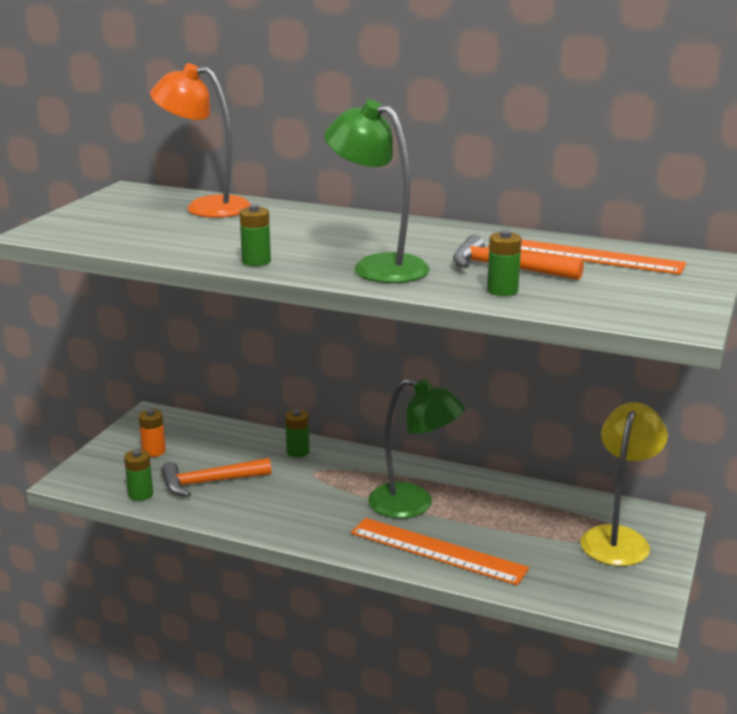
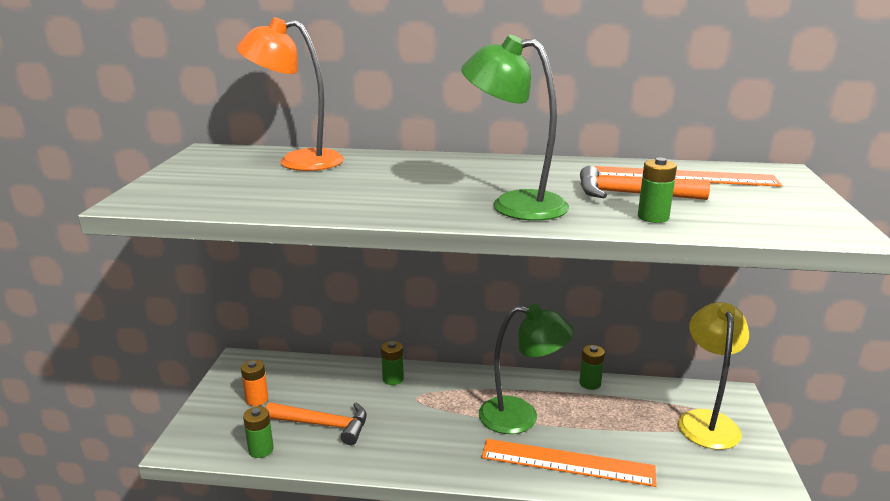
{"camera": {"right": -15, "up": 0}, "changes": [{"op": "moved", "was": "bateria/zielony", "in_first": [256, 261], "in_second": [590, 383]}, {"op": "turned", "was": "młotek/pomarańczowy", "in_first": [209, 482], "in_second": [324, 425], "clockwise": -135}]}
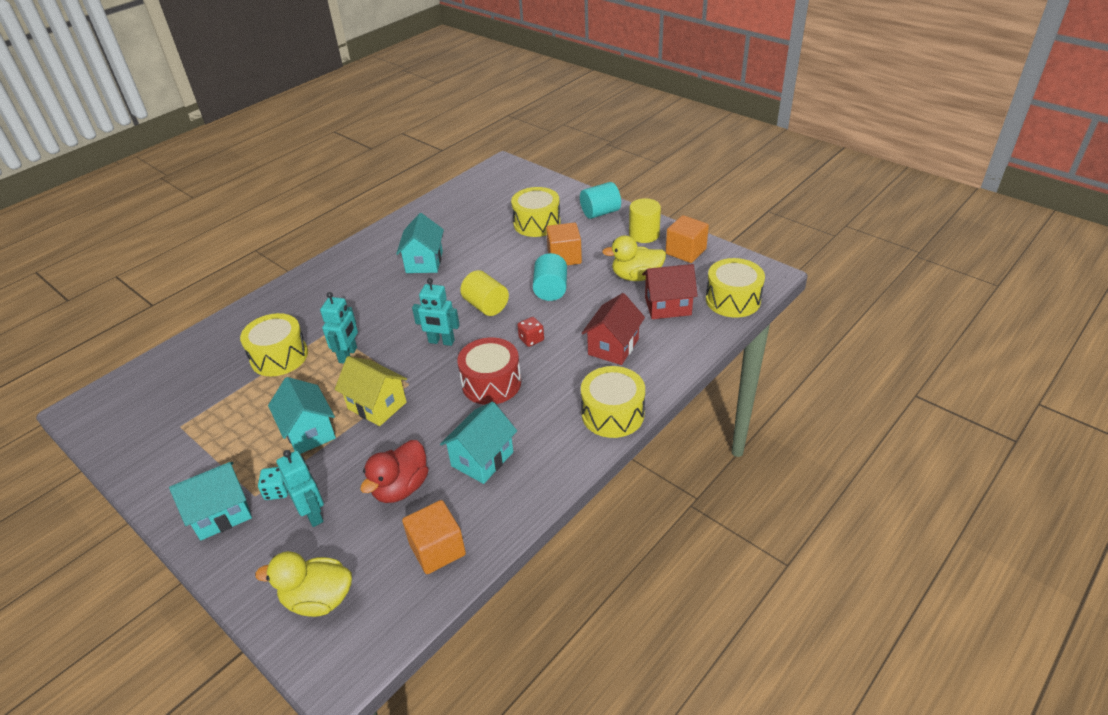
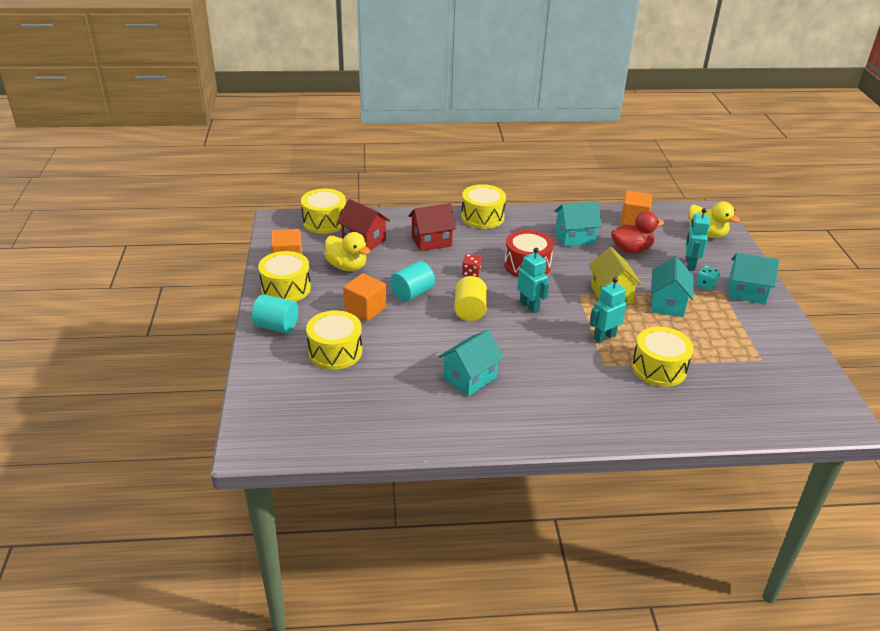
{"camera": {"right": -140, "up": -5}, "changes": [{"op": "replaced", "was": "walec/żółty", "now": "bęben/żółty", "in_first": [644, 234], "in_second": [286, 288]}]}
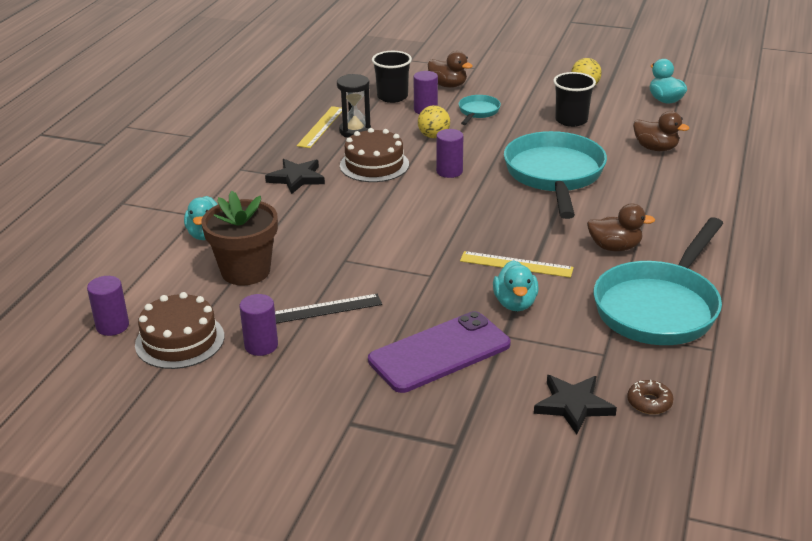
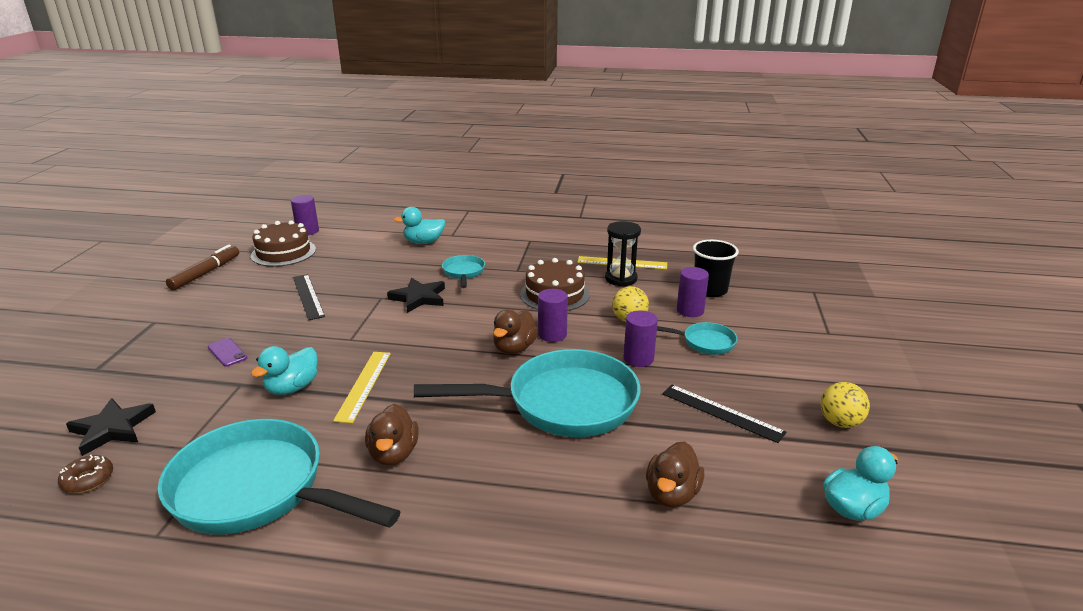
{"camera": {"right": 80, "up": -5}, "changes": [{"op": "moved", "was": "kaczka/brązowy", "in_first": [448, 85], "in_second": [514, 348]}, {"op": "replaced", "was": "szklanka/czarny", "now": "linijka/czarny", "in_first": [571, 120], "in_second": [721, 413]}, {"op": "moved", "was": "gwiazda/czarny", "in_first": [296, 178], "in_second": [419, 298]}, {"op": "removed", "was": "doniczka/brązowy", "in_first": [245, 271]}, {"op": "turned", "was": "kaczka/turkusowy", "in_first": [515, 303], "in_second": [292, 388], "clockwise": -45}, {"op": "moved", "was": "walec/fioletowy", "in_first": [261, 345], "in_second": [638, 358]}, {"op": "resized", "was": "telefon/fioletowy", "in_first": [439, 352], "in_second": [227, 352], "ratio": 0.4}, {"op": "added", "now": "flamaster/brązowy", "in_second": [205, 273]}, {"op": "added", "now": "patelnia/turkusowy", "in_second": [463, 273]}]}
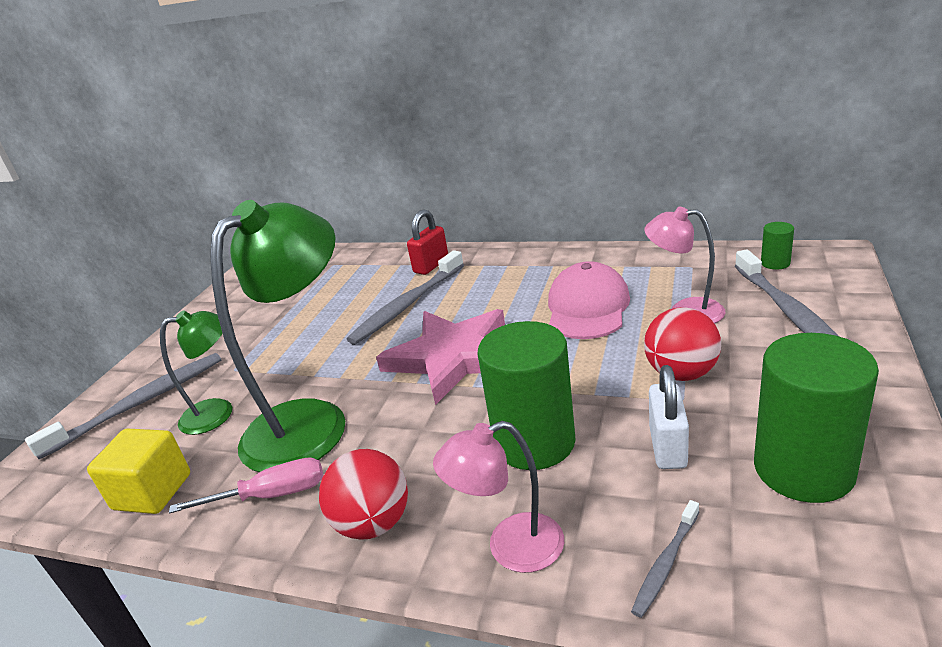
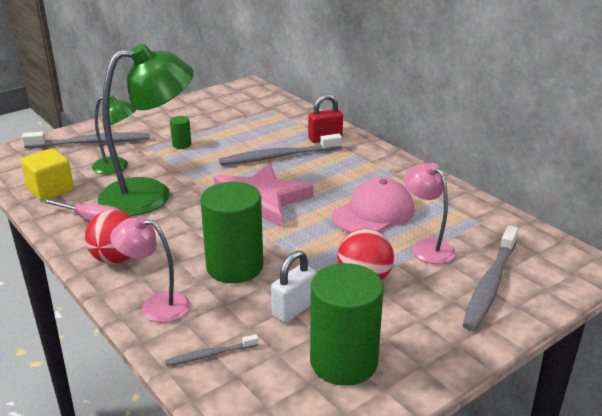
{"camera": {"right": 30, "up": 0}, "changes": [{"op": "moved", "was": "walec/zielony", "in_first": [775, 263], "in_second": [181, 145]}]}
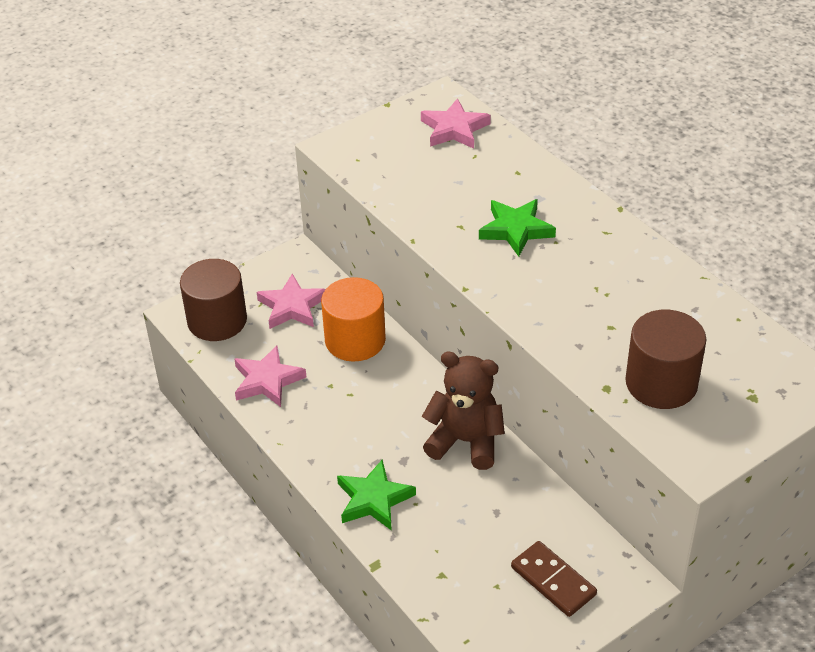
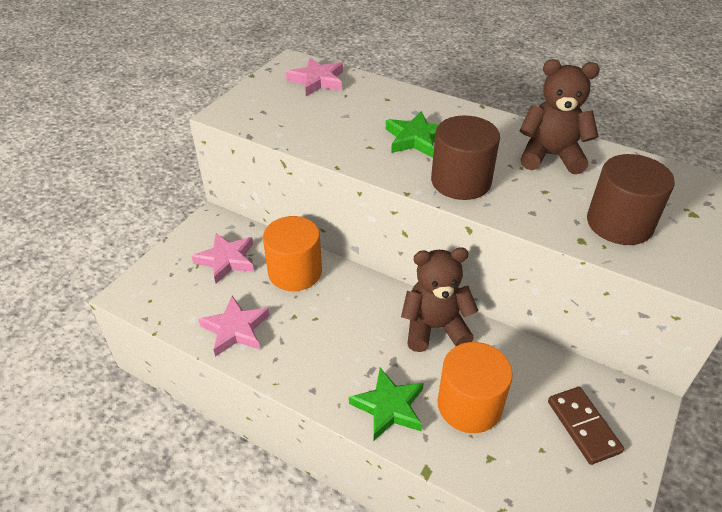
{"camera": {"right": -25, "up": 0}, "changes": [{"op": "moved", "was": "walec/brązowy", "in_first": [217, 320], "in_second": [461, 181]}, {"op": "turned", "was": "kostka domina/brązowy", "in_first": [553, 581], "in_second": [583, 426], "clockwise": 45}, {"op": "added", "now": "miś/brązowy", "in_second": [550, 156]}, {"op": "added", "now": "walec/pomarańczowy", "in_second": [469, 405]}]}
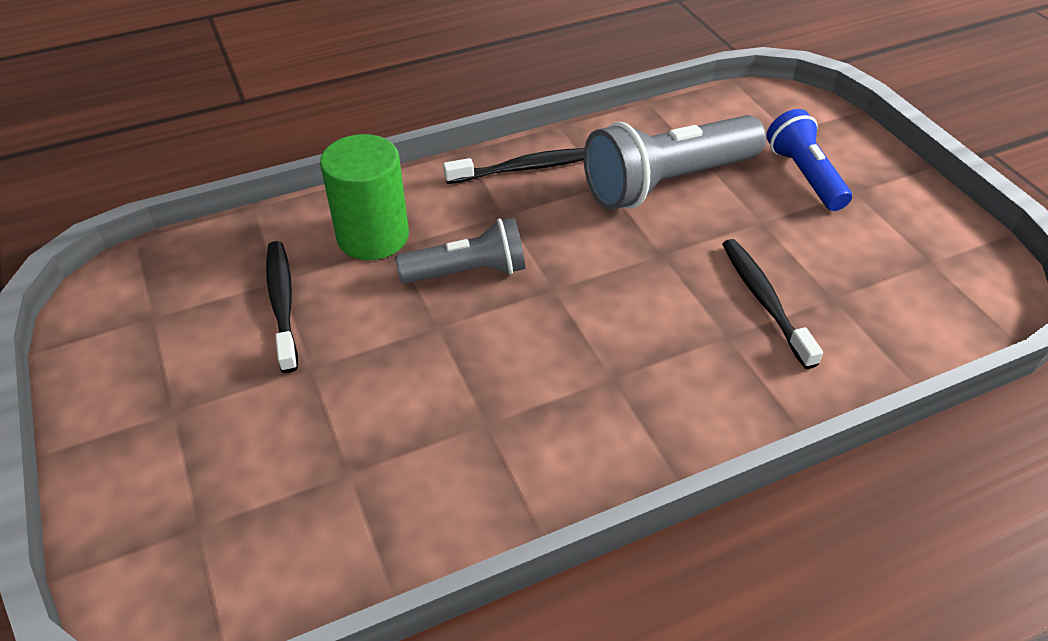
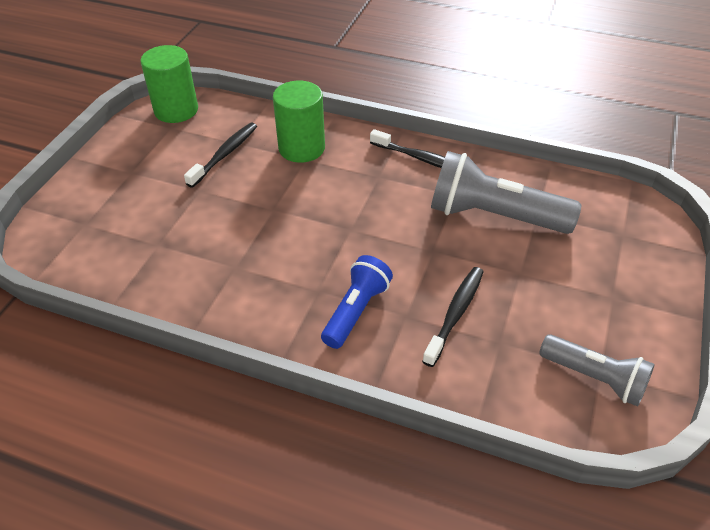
{"camera": {"right": 45, "up": 0}, "changes": [{"op": "moved", "was": "latarka/niebieski", "in_first": [804, 175], "in_second": [356, 311]}, {"op": "moved", "was": "latarka/szary", "in_first": [468, 272], "in_second": [594, 378]}, {"op": "added", "now": "walec/zielony", "in_second": [176, 110]}]}
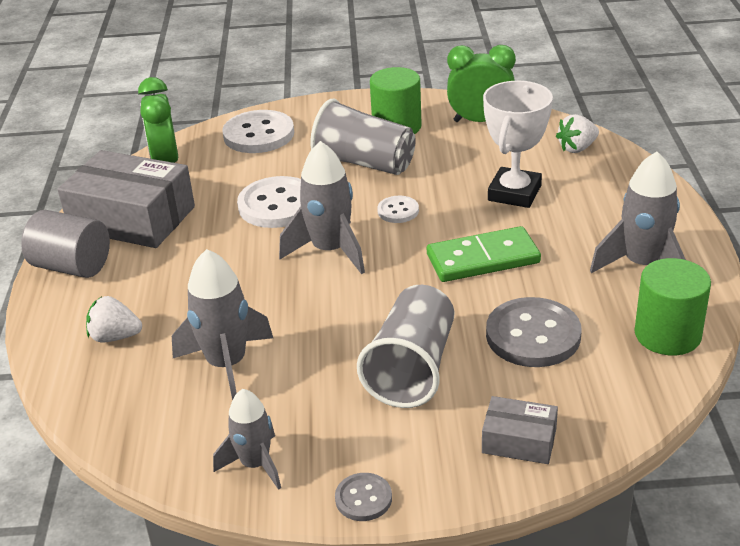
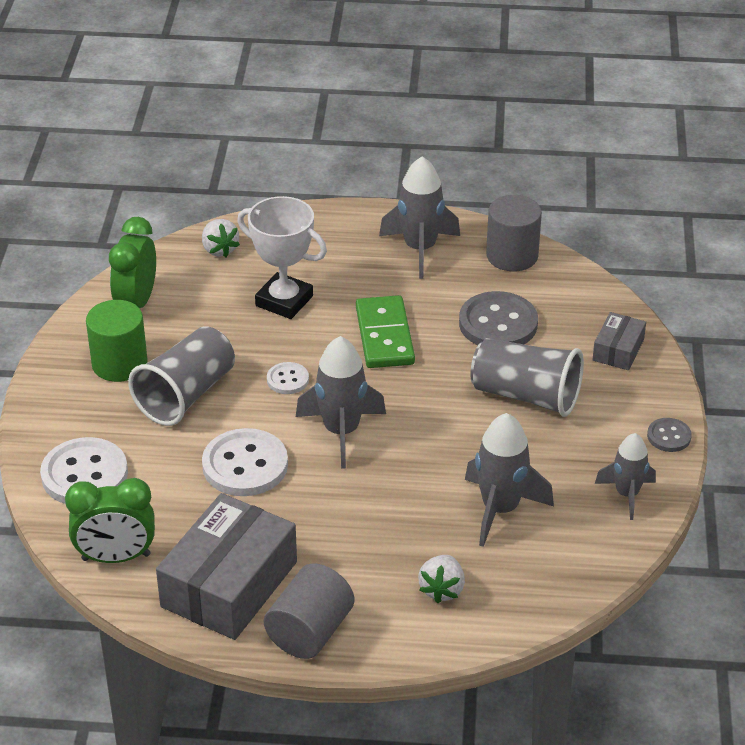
{"camera": {"right": -85, "up": 5}, "changes": [{"op": "recoloured", "was": "walec/zielony", "now": "walec/szary", "in_first": [667, 334], "in_second": [512, 256]}]}
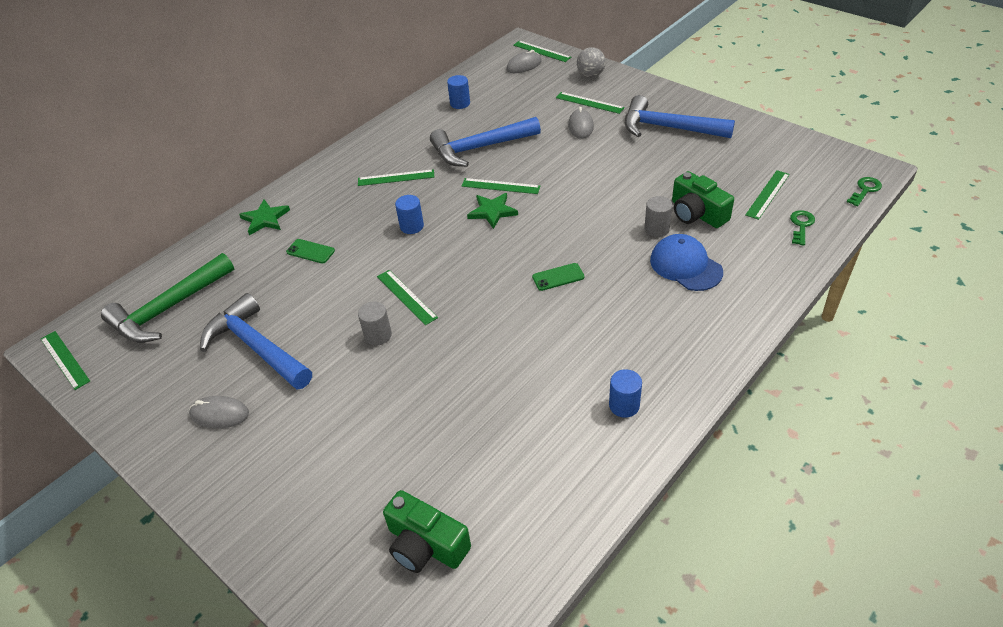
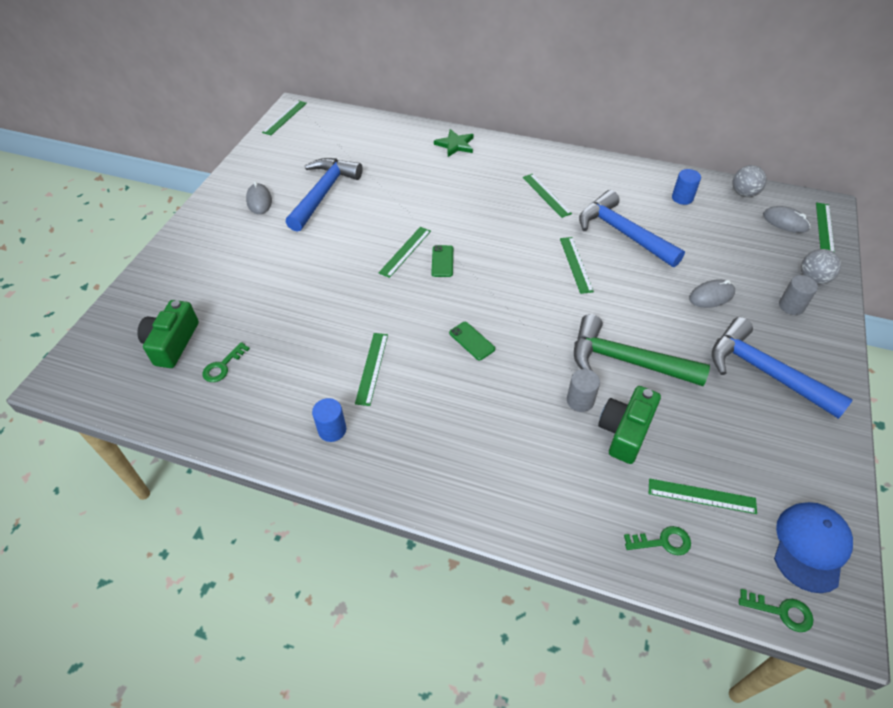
{"camera": {"right": 65, "up": 5}, "changes": [{"op": "moved", "was": "linijka/zielony", "in_first": [589, 103], "in_second": [372, 368]}, {"op": "turned", "was": "młotek/niebieski", "in_first": [668, 128], "in_second": [764, 372], "clockwise": -45}, {"op": "removed", "was": "gwiazda/zielony", "in_first": [492, 211]}, {"op": "removed", "was": "walec/niebieski", "in_first": [412, 226]}, {"op": "moved", "was": "czapka/niebieski", "in_first": [685, 266], "in_second": [810, 547]}, {"op": "moved", "was": "telefon/zielony", "in_first": [310, 251], "in_second": [442, 261]}, {"op": "moved", "was": "młotek/zielony", "in_first": [169, 309], "in_second": [626, 361]}, {"op": "moved", "was": "walec/szary", "in_first": [378, 335], "in_second": [791, 306]}, {"op": "added", "now": "piłka/szary", "in_second": [744, 193]}, {"op": "added", "now": "klucz/zielony", "in_second": [223, 366]}]}
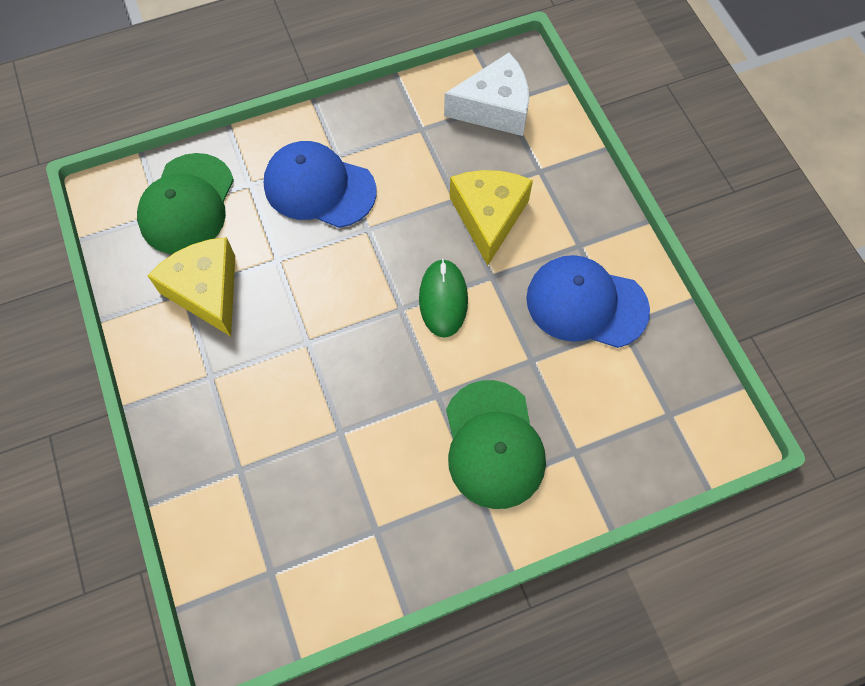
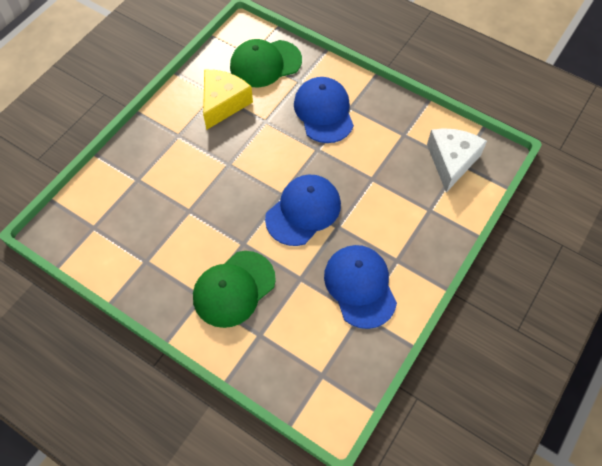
{"camera": {"right": 55, "up": -5}, "changes": [{"op": "turned", "was": "ser/biały", "in_first": [494, 108], "in_second": [451, 161], "clockwise": -120}, {"op": "removed", "was": "ser/żółty", "in_first": [488, 217]}, {"op": "replaced", "was": "myszka/zielony", "now": "czapka/niebieski", "in_first": [443, 299], "in_second": [303, 211]}]}
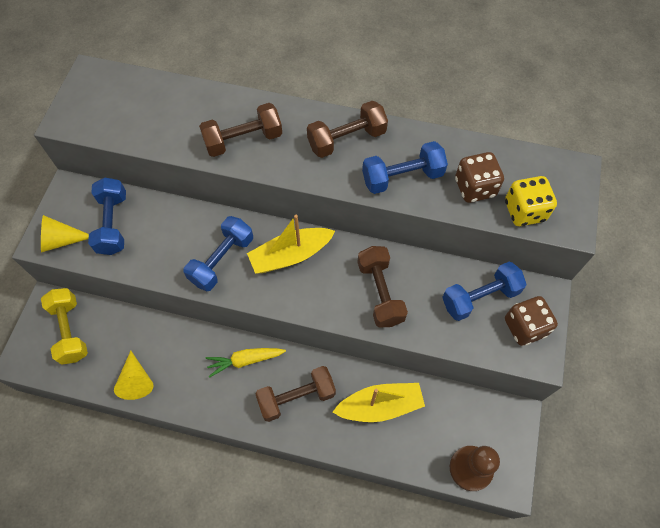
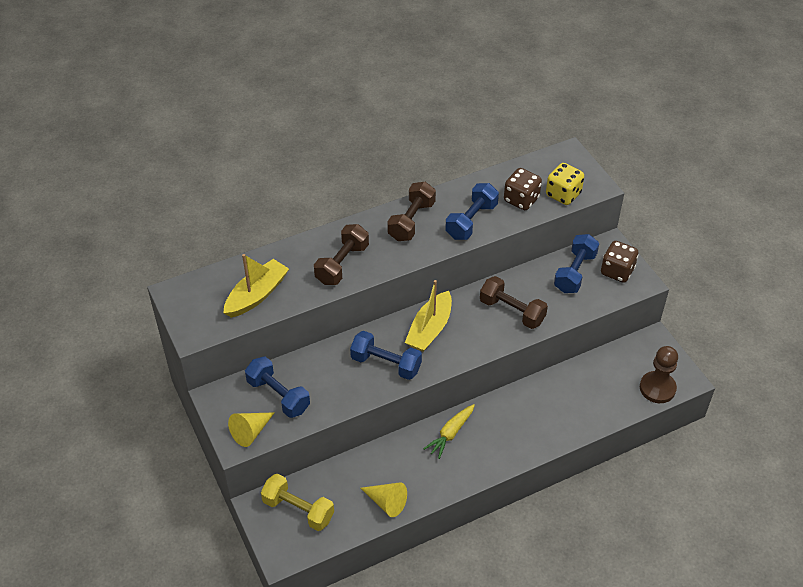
{"camera": {"right": -40, "up": -15}, "changes": [{"op": "turned", "was": "hantel/niebieski", "in_first": [222, 260], "in_second": [386, 364], "clockwise": -60}, {"op": "removed", "was": "hantel/brązowy", "in_first": [296, 397]}, {"op": "moved", "was": "łódka/żółty", "in_first": [380, 405], "in_second": [257, 295]}]}
